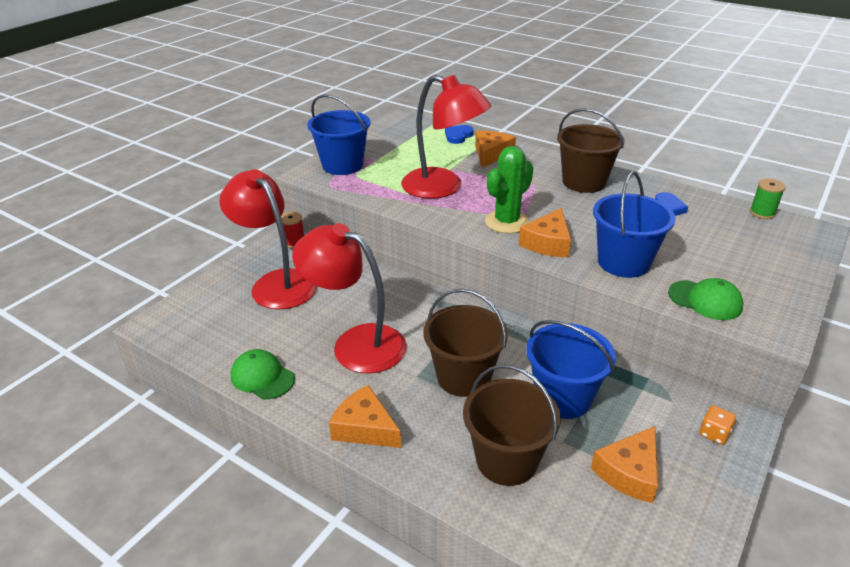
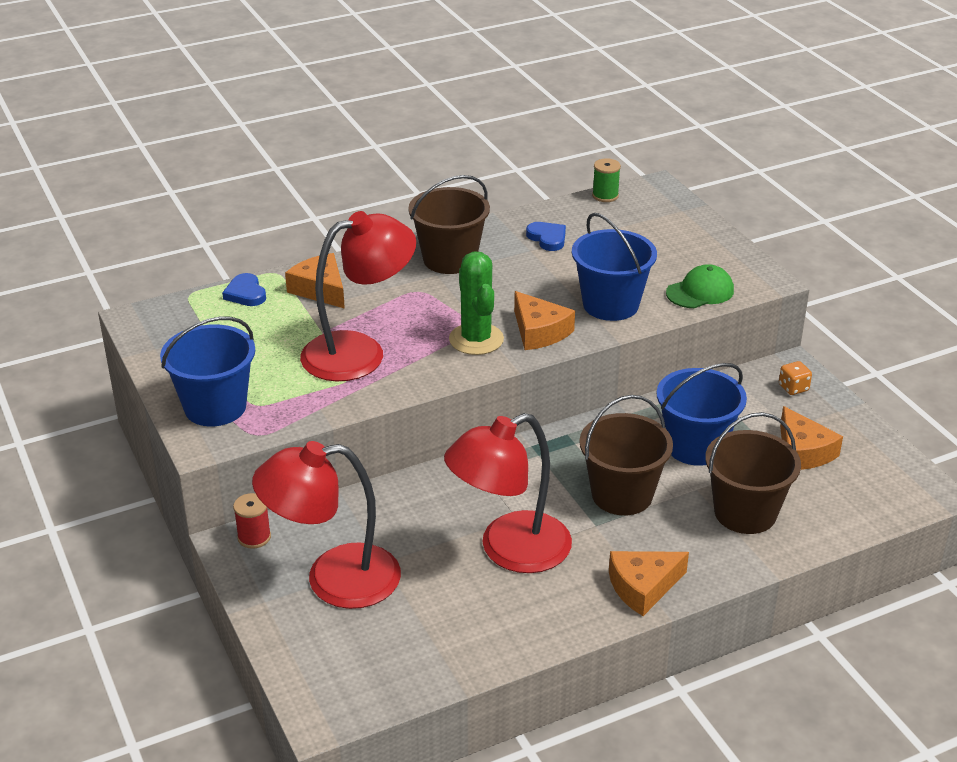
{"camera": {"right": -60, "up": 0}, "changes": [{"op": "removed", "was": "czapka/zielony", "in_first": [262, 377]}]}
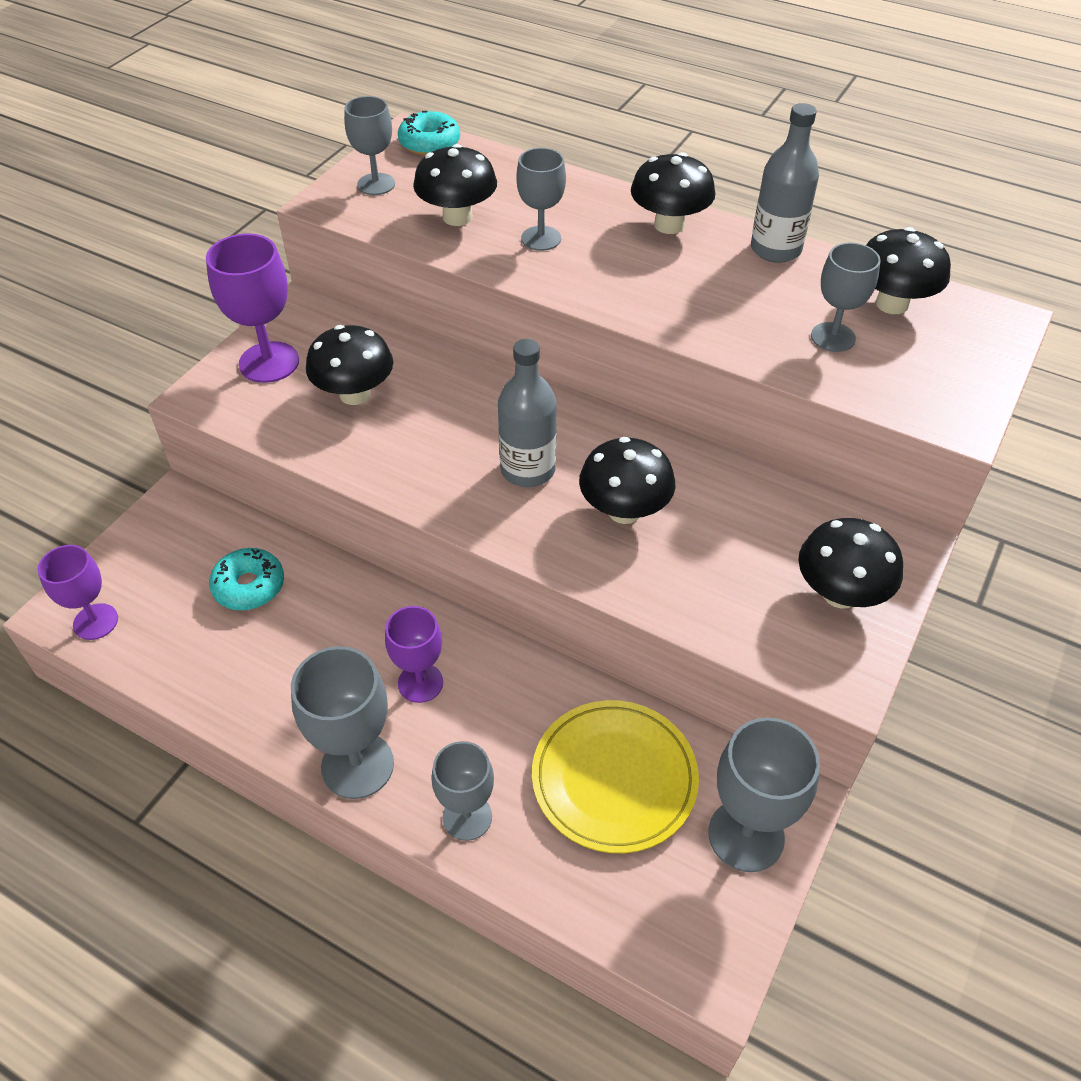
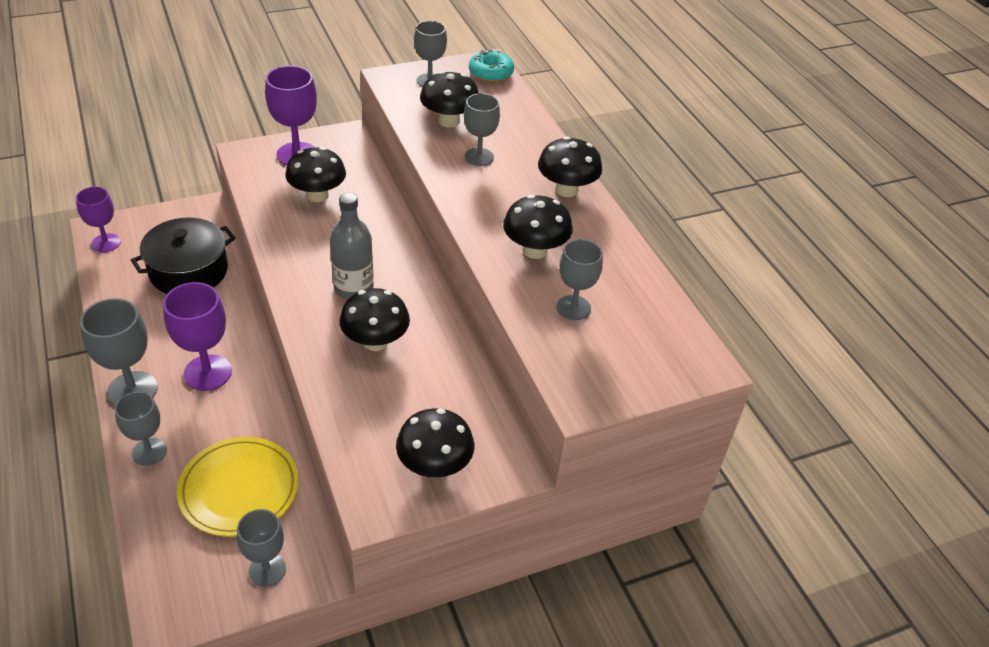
{"camera": {"right": 35, "up": -5}, "changes": [{"op": "removed", "was": "butelka/szary", "in_first": [775, 249]}, {"op": "moved", "was": "grzyb/czarny", "in_first": [892, 304], "in_second": [534, 250]}, {"op": "replaced", "was": "donut/turkusowy", "now": "garnek/czarny", "in_first": [249, 586], "in_second": [188, 271]}, {"op": "resized", "was": "kielich/fioletowy", "in_first": [420, 683], "in_second": [207, 373], "ratio": 1.51}, {"op": "resized", "was": "kielich/szary", "in_first": [746, 835], "in_second": [267, 570], "ratio": 0.66}]}
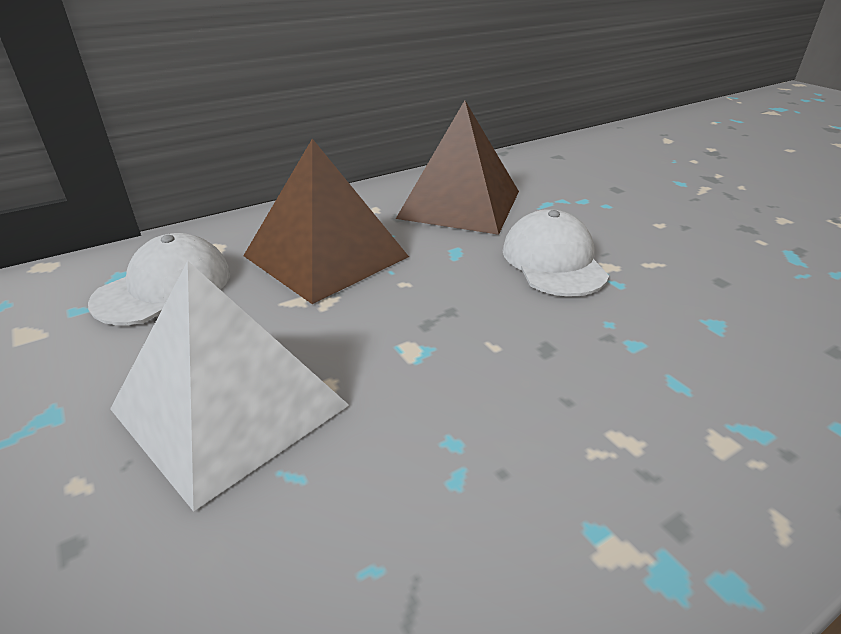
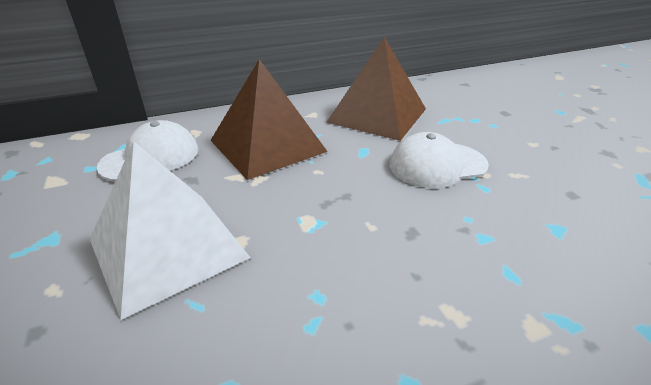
{"camera": {"right": 10, "up": 0}, "changes": [{"op": "turned", "was": "czapka/biały", "in_first": [553, 261], "in_second": [437, 165], "clockwise": -105}]}
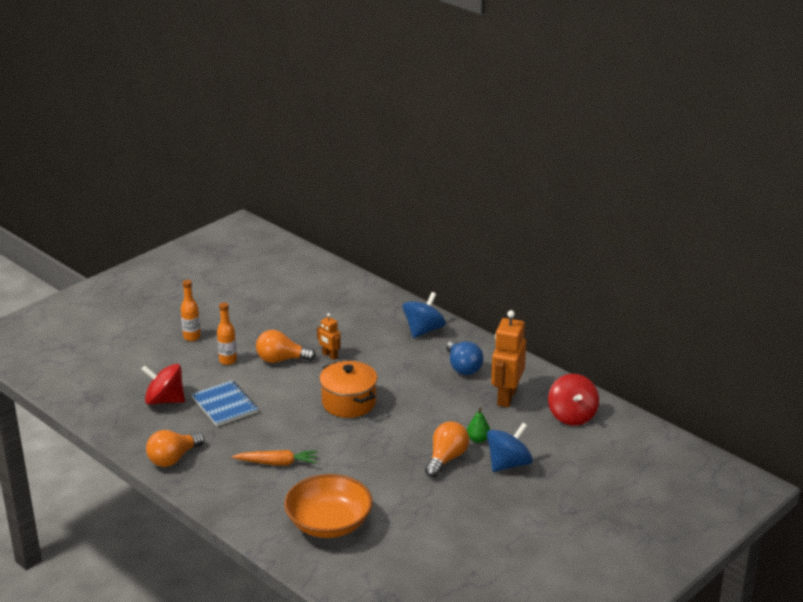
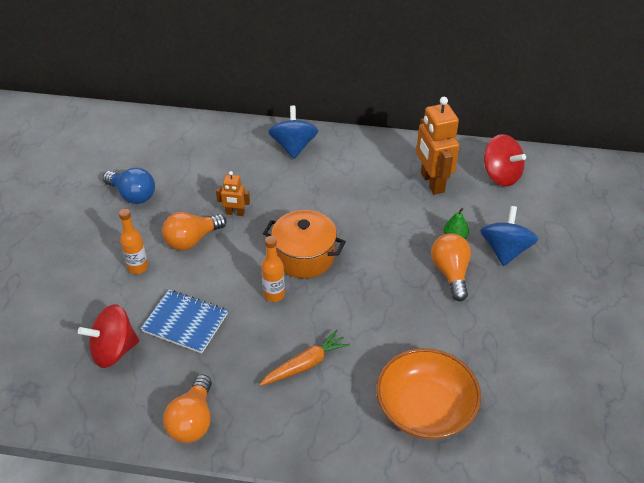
{"camera": {"right": -35, "up": 15}, "changes": [{"op": "moved", "was": "butelka/pomarańczowy", "in_first": [192, 337], "in_second": [274, 294]}, {"op": "moved", "was": "żarówka/niebieski", "in_first": [463, 367], "in_second": [133, 195]}]}
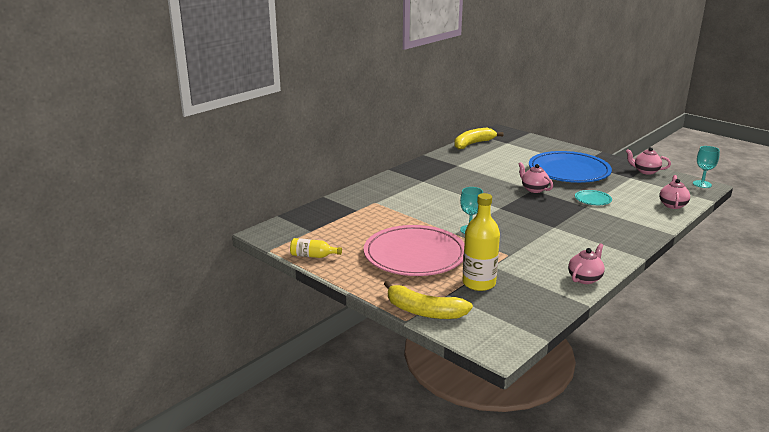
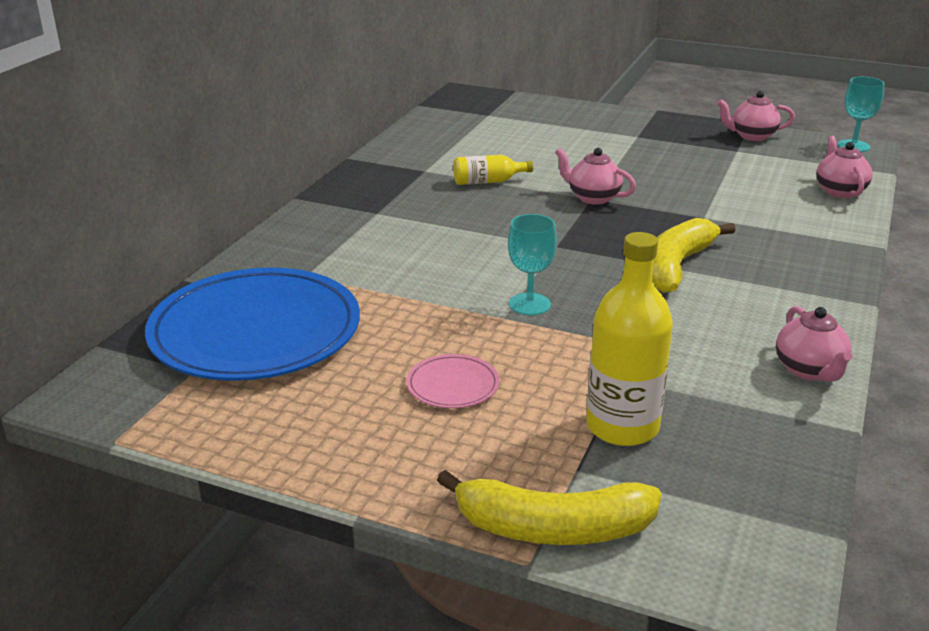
{"camera": {"right": -20, "up": 5}, "changes": [{"op": "moved", "was": "banan/żółty", "in_first": [473, 144], "in_second": [677, 266]}, {"op": "moved", "was": "talerz/niebieski", "in_first": [569, 171], "in_second": [255, 332]}, {"op": "removed", "was": "talerz/turkusowy", "in_first": [593, 199]}, {"op": "resized", "was": "talerz/różowy", "in_first": [414, 255], "in_second": [453, 385], "ratio": 0.41}, {"op": "moved", "was": "butelka/żółty", "in_first": [313, 256], "in_second": [488, 181]}, {"op": "turned", "was": "imbryk/różowy", "in_first": [585, 278], "in_second": [809, 370], "clockwise": 150}]}
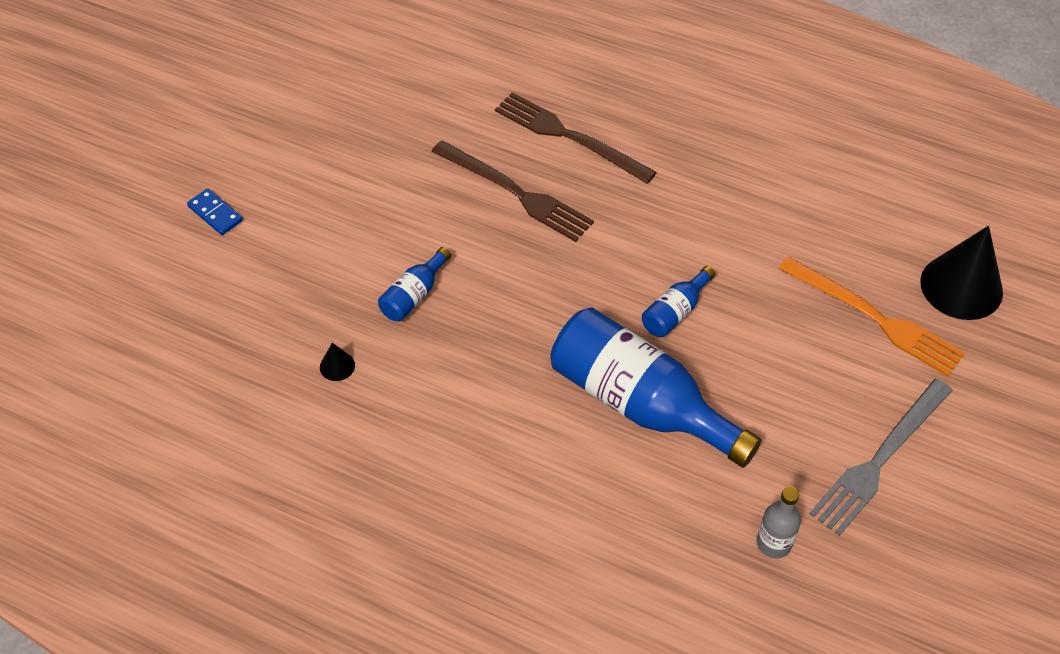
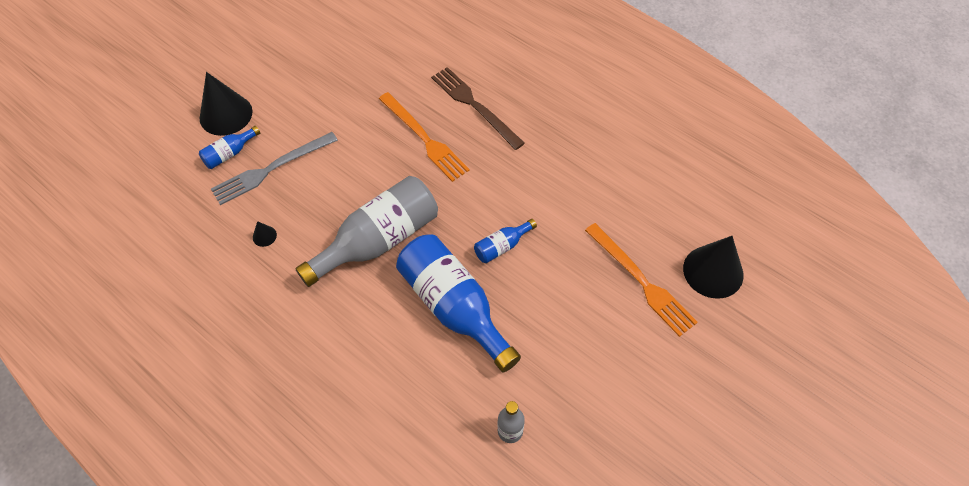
{"camera": {"right": 15, "up": 5}, "changes": [{"op": "recoloured", "was": "widelec/brązowy", "now": "widelec/pomarańczowy", "in_first": [515, 192], "in_second": [424, 138]}, {"op": "replaced", "was": "kostka domina/niebieski", "now": "stożek/czarny", "in_first": [215, 213], "in_second": [226, 114]}, {"op": "moved", "was": "butelka/niebieski", "in_first": [414, 295], "in_second": [230, 154]}, {"op": "moved", "was": "widelec/szary", "in_first": [880, 459], "in_second": [271, 169]}, {"op": "added", "now": "butelka/szary", "in_second": [378, 241]}]}
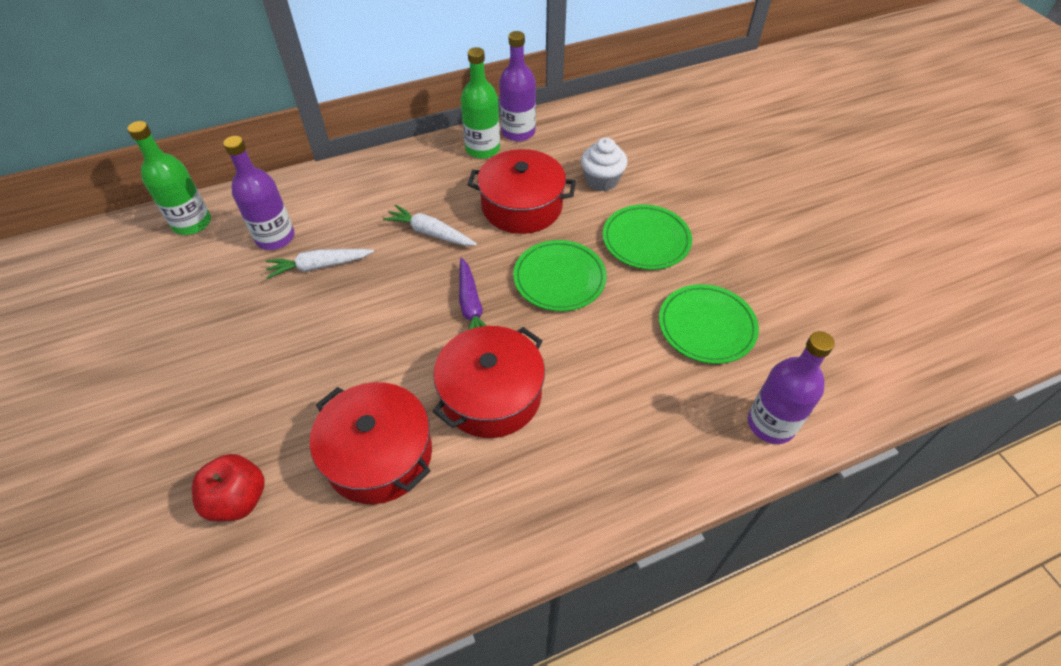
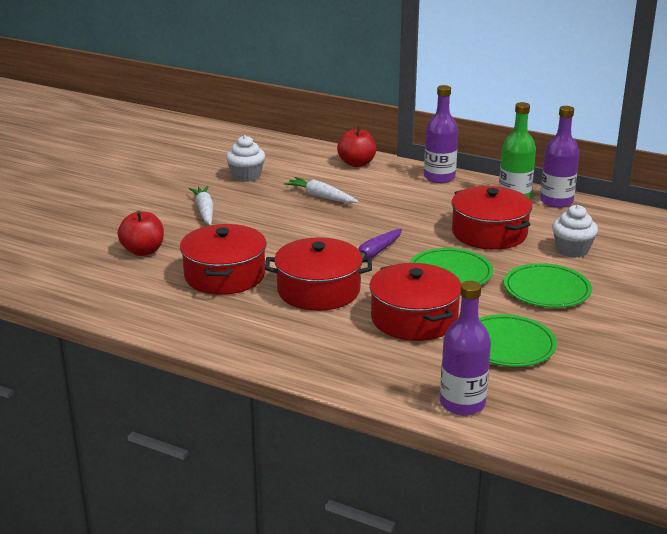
{"camera": {"right": 50, "up": -25}, "changes": [{"op": "removed", "was": "butelka/zielony", "in_first": [192, 223]}, {"op": "moved", "was": "butelka/fioletowy", "in_first": [275, 237], "in_second": [439, 177]}, {"op": "moved", "was": "marchewka/biały", "in_first": [430, 233], "in_second": [204, 211]}, {"op": "added", "now": "jabłko/czerwony", "in_second": [356, 163]}, {"op": "added", "now": "muffinka/biały", "in_second": [246, 176]}, {"op": "added", "now": "garnek/czerwony", "in_second": [414, 319]}]}
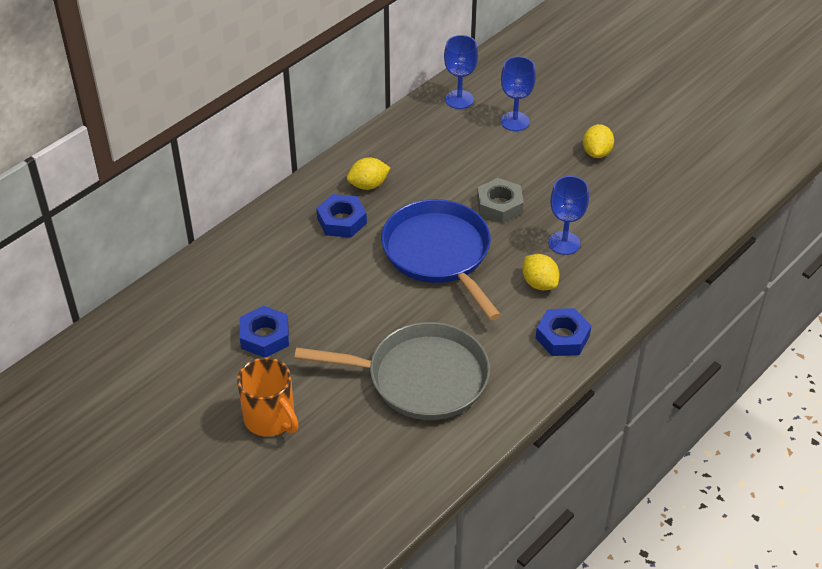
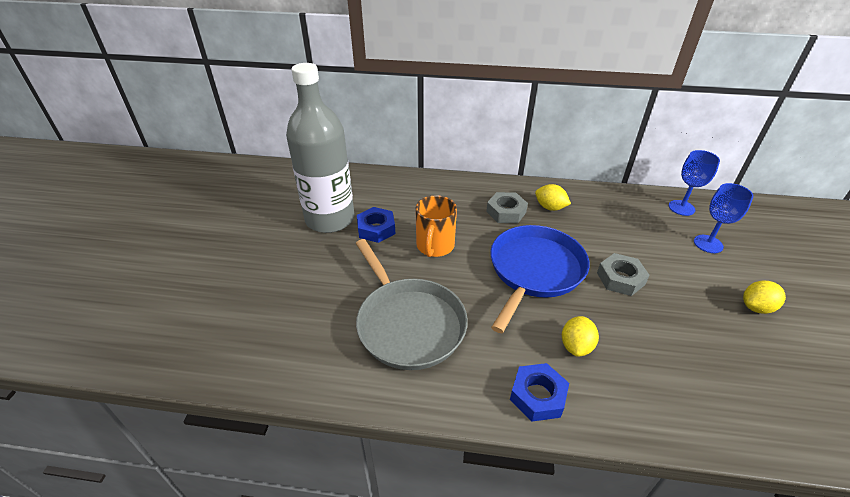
{"camera": {"right": 55, "up": -5}, "changes": [{"op": "removed", "was": "kielich/niebieski", "in_first": [564, 243]}, {"op": "recoloured", "was": "nakrętka/niebieski", "now": "nakrętka/szary", "in_first": [342, 221], "in_second": [506, 212]}, {"op": "moved", "was": "kubek/pomarańczowy", "in_first": [270, 419], "in_second": [435, 246]}, {"op": "added", "now": "butelka/szary", "in_second": [330, 219]}]}
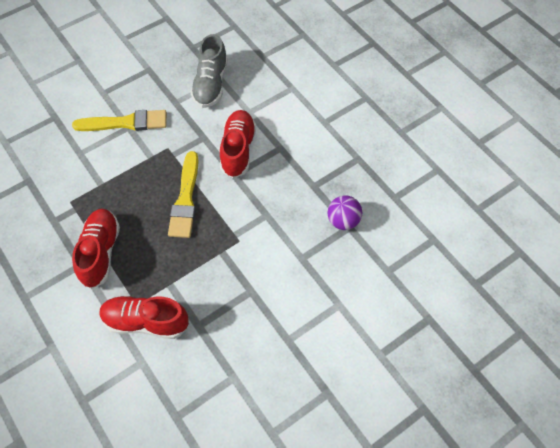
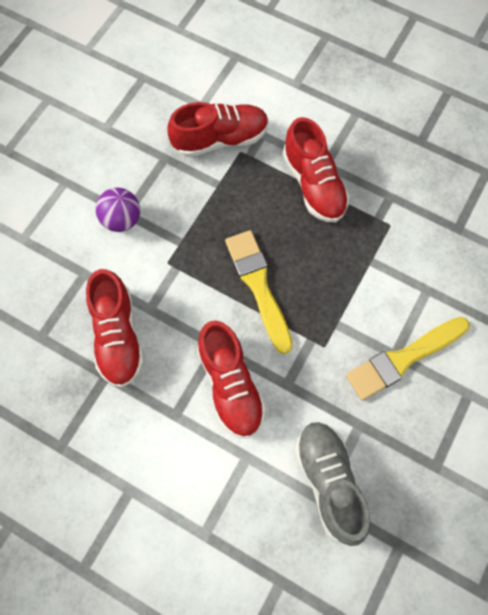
{"camera": {"right": 155, "up": 10}, "changes": [{"op": "moved", "was": "piłka/fioletowy", "in_first": [343, 221], "in_second": [122, 219]}, {"op": "added", "now": "but/czerwony", "in_second": [118, 336]}]}
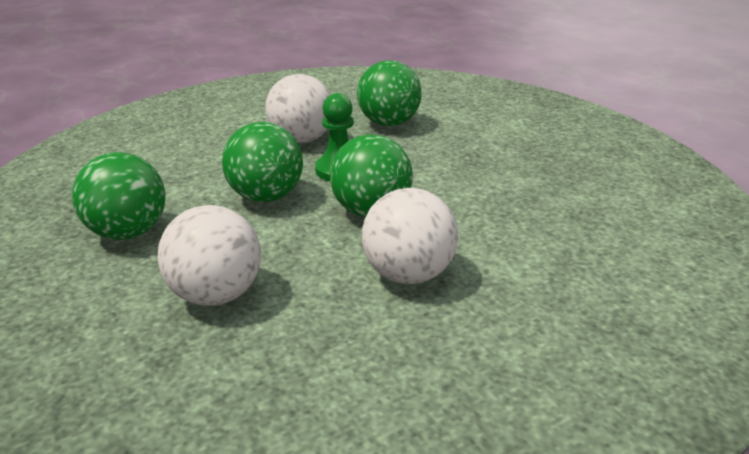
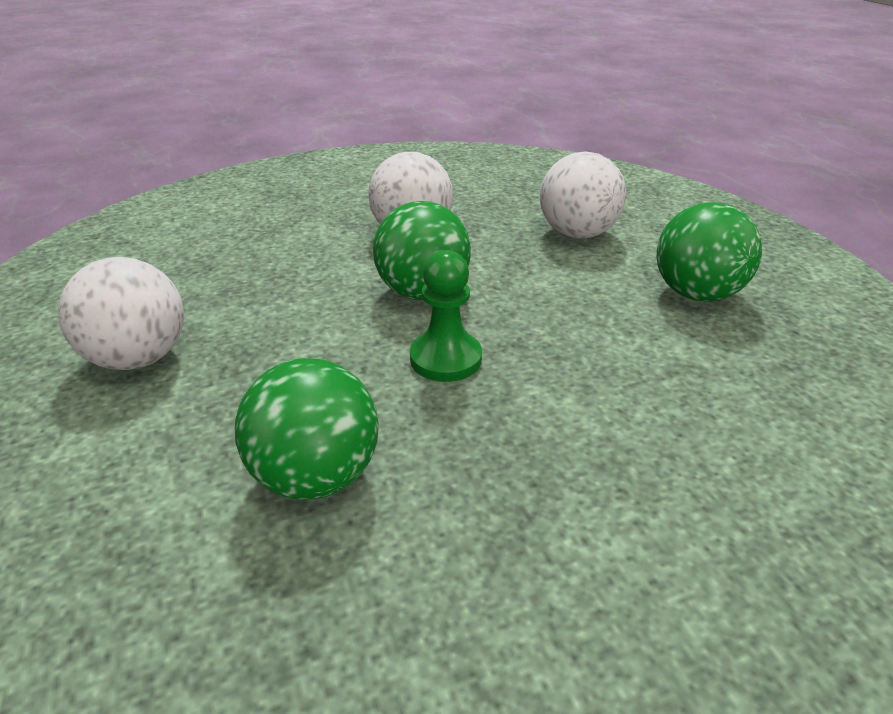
{"camera": {"right": -170, "up": 5}, "changes": [{"op": "moved", "was": "piłka/biały", "in_first": [301, 139], "in_second": [139, 358]}, {"op": "removed", "was": "piłka/zielony", "in_first": [266, 196]}]}
